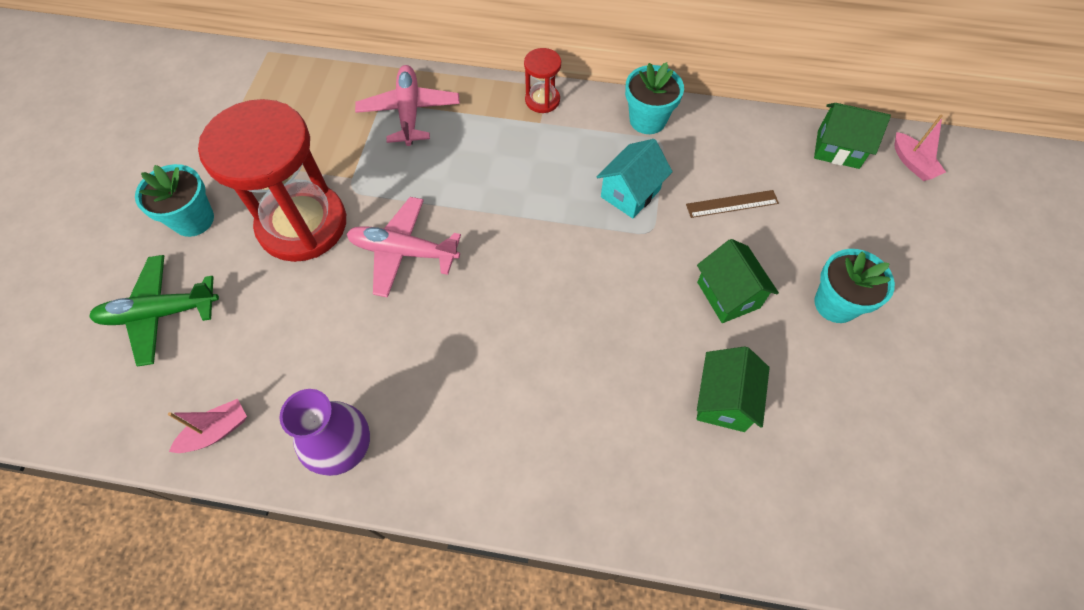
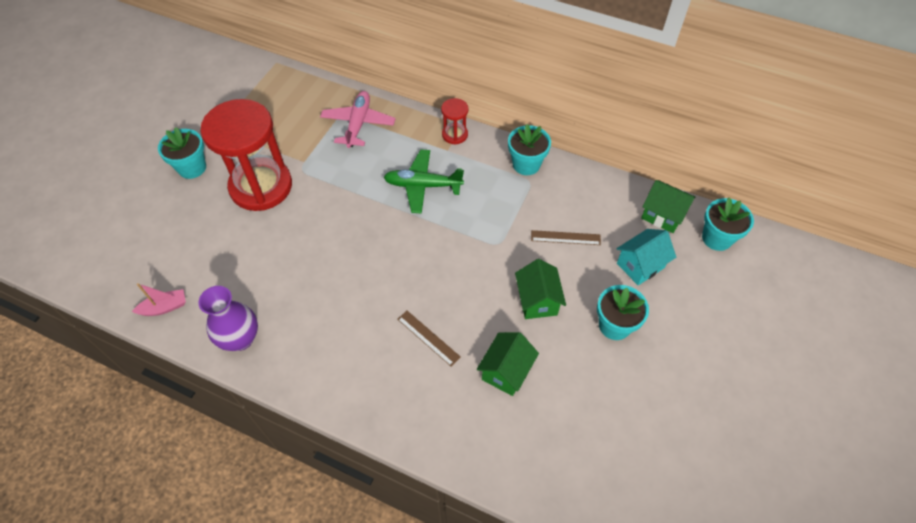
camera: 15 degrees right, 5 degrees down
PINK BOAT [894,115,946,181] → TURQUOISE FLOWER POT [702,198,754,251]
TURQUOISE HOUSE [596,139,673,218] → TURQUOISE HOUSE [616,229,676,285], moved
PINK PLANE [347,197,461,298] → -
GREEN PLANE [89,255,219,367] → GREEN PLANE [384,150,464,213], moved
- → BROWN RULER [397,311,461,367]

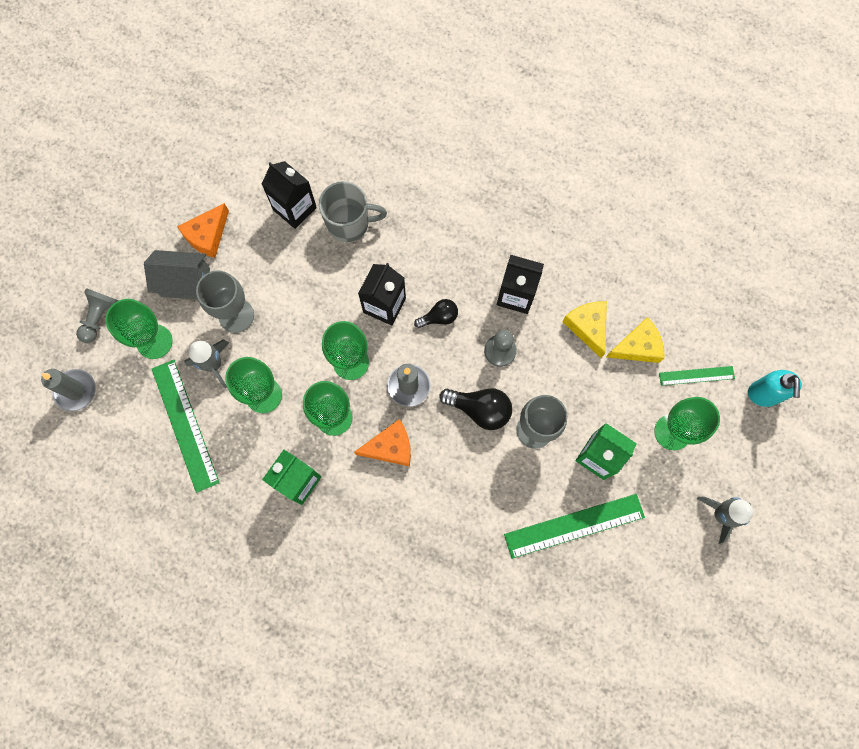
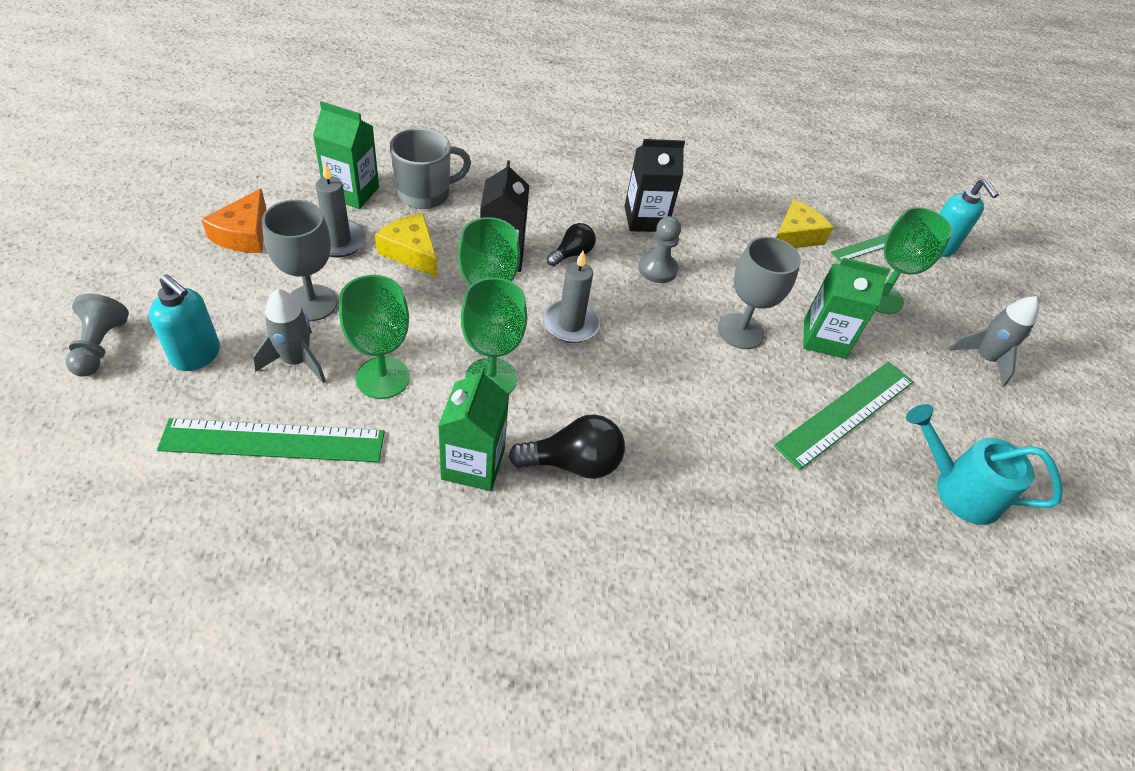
camera: 30 degrees left, 25 degrees down
BLACK CARTON [261,161,317,229] → GREEN CARTON [313,101,379,209]
GREY HOUSE [144,250,210,299] → -
GREEN GOBLET [105,299,172,359] → TURQUOISE SOAP DISPENSER [149,274,220,371]
YELLOW CHEESE [562,302,607,358] → YELLOW CHEESE [375,213,438,277], moved
GREEN RULER [152,360,219,493] → GREEN RULER [157,418,385,462], 45 degrees counterclockwise
GREY CANDLE [41,369,96,411] → GREY CANDLE [315,162,366,257], moved
BLACK LIGHT BULB [440,388,512,430] → BLACK LIGHT BULB [509,415,625,479], moved
ORANGE CHEESE [354,419,411,466] → -
- → TURQUOISE WATERING CAN [906,404,1063,525]

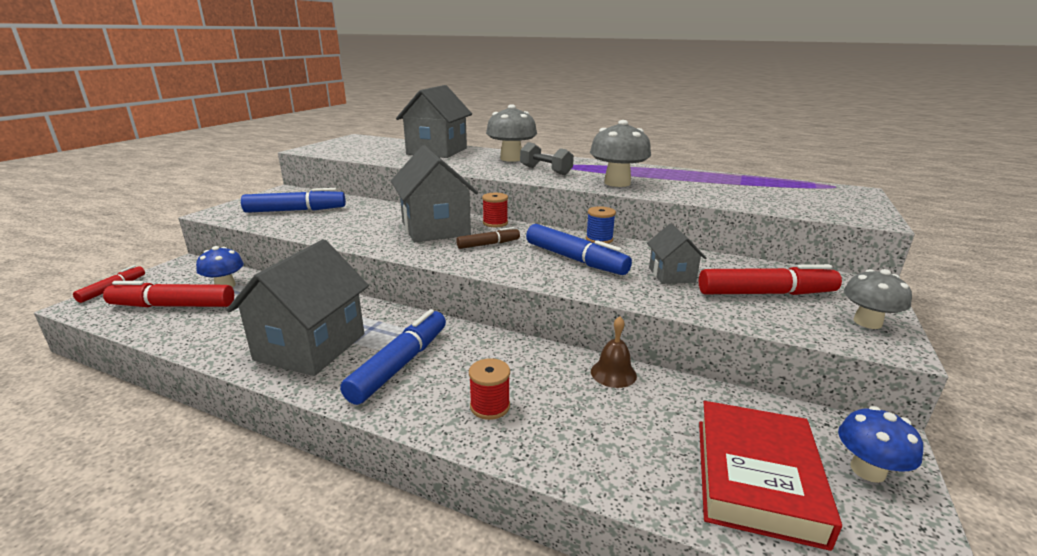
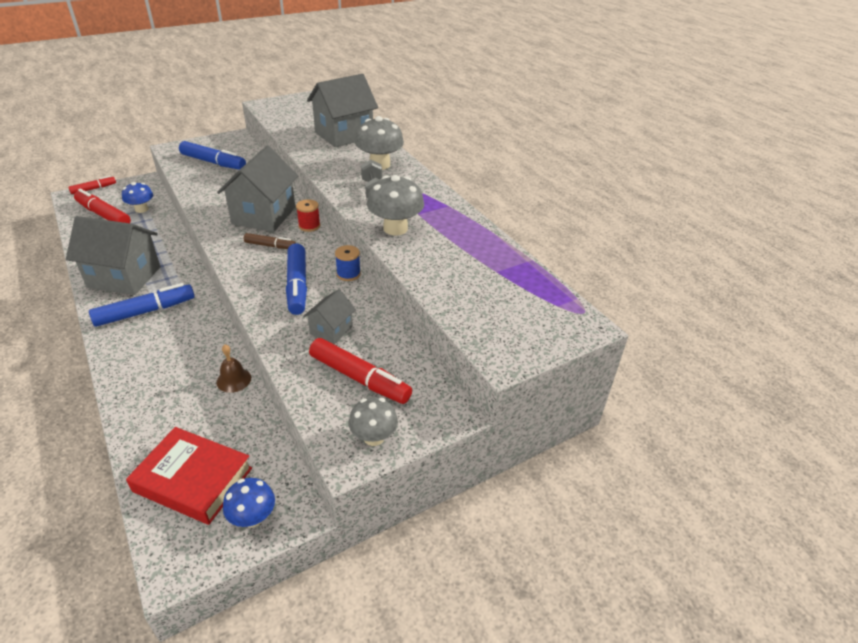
camera: 35 degrees right, 15 degrees up
GREY HOUSE [226,239,369,376] → GREY HOUSE [66,216,161,295], 45 degrees clockwise
RED SPOOL [469,358,510,420] → -
RED BOOK [699,401,842,551] → RED BOOK [126,427,252,525], 60 degrees clockwise

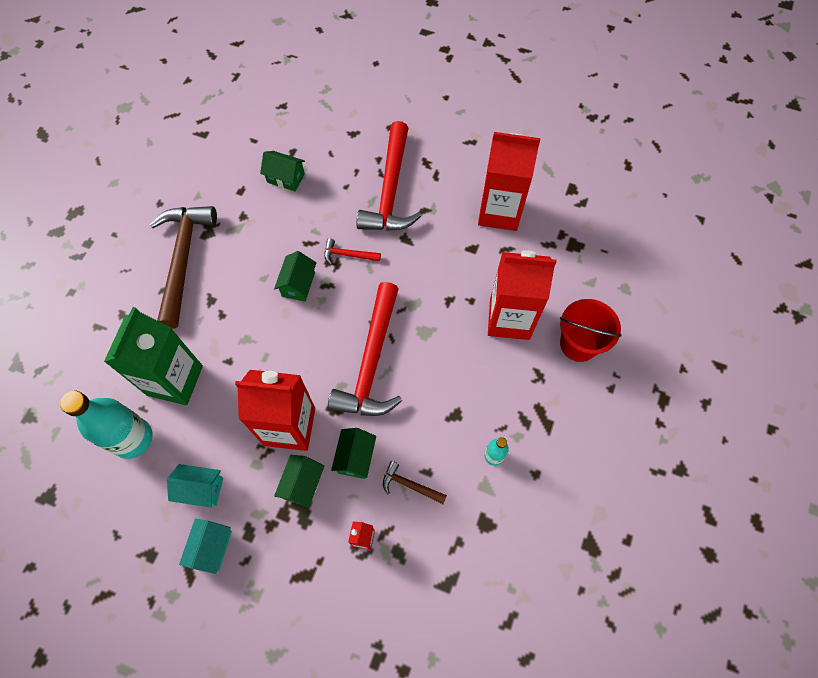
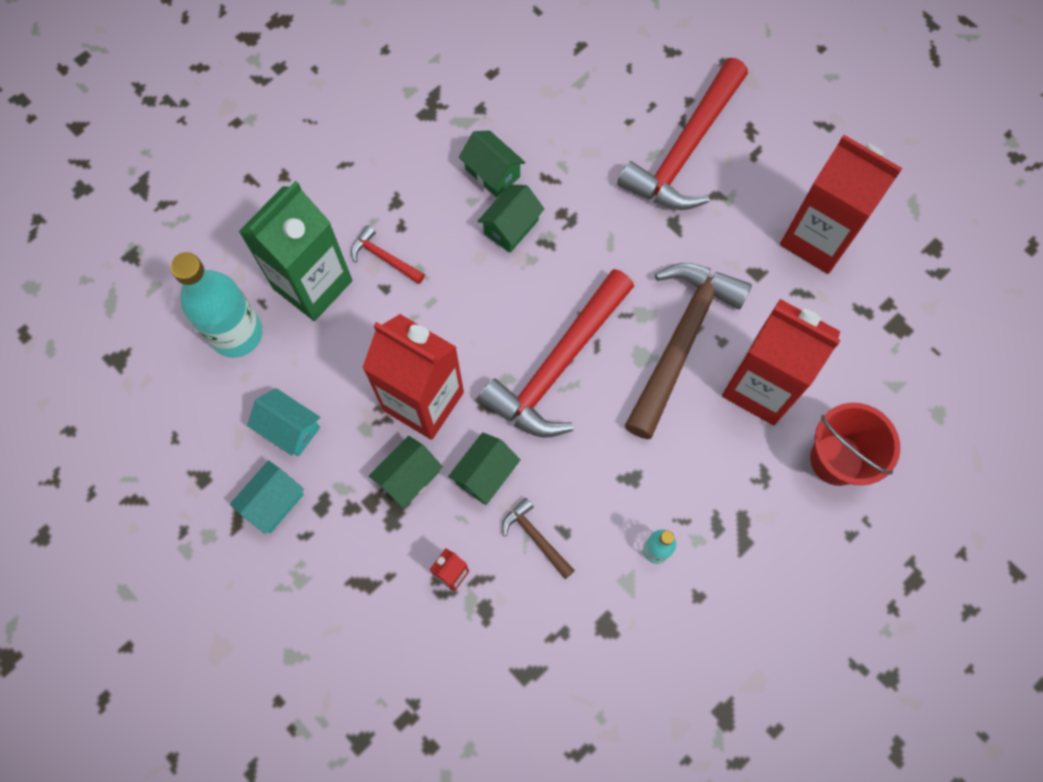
camera: 25 degrees right, 5 degrees up
GREEN HOUSE [260,151,305,191] → GREEN HOUSE [459,130,526,198], moved
BROWN HAMMER [150,206,217,329] → BROWN HAMMER [625,263,752,439], moved
RED HAMMER [324,238,381,265] → RED HAMMER [351,225,425,284], moved

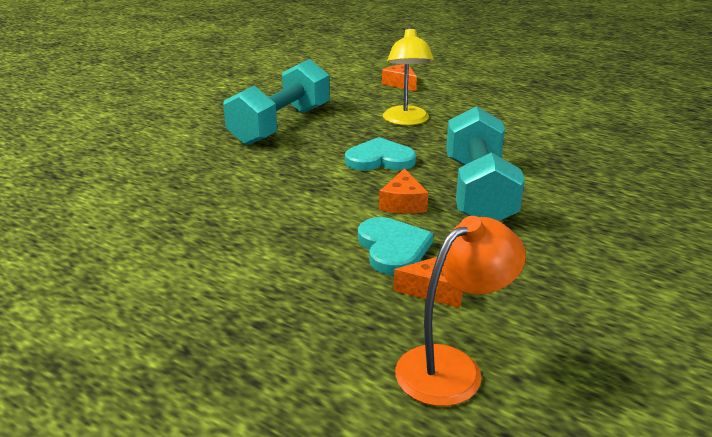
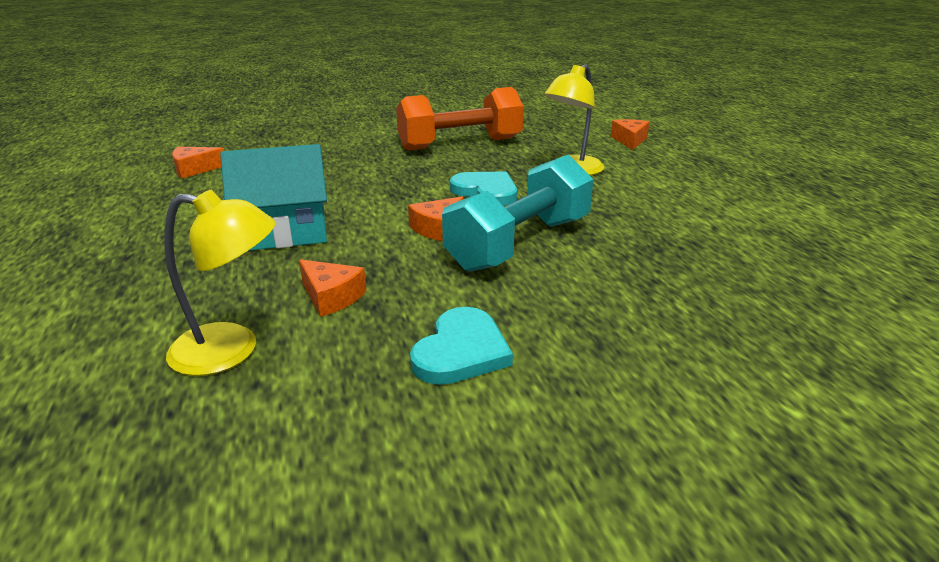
camera: 40 degrees right, 0 degrees up
TURQUOISE DUMBBELL [223,59,330,145] → ORANGE DUMBBELL [396,87,524,151]
ORANGE LAMP [395,216,526,406] → YELLOW LAMP [165,190,276,376]
TURQUOISE HEART [358,217,433,275] → TURQUOISE HEART [410,307,513,385], moved
- → TURQUOISE HOUSE [220,144,327,251]
- → ORANGE CHEESE [172,147,224,179]

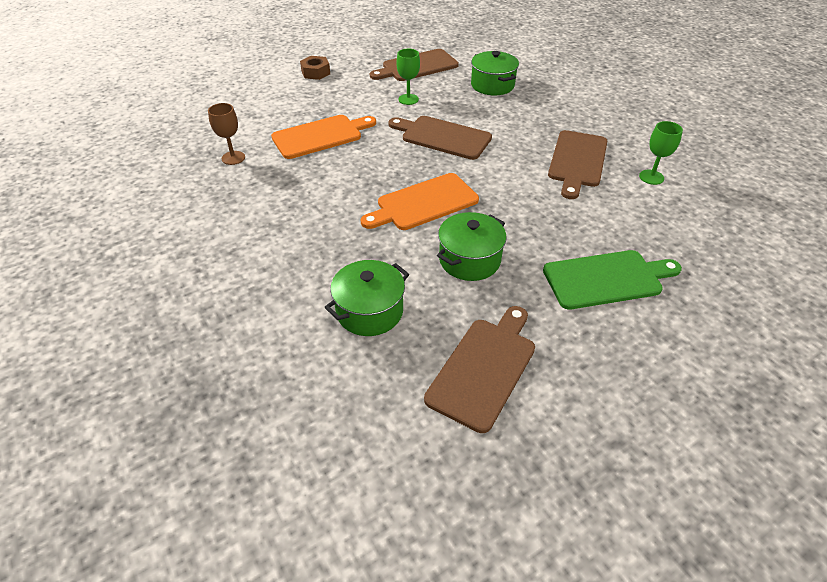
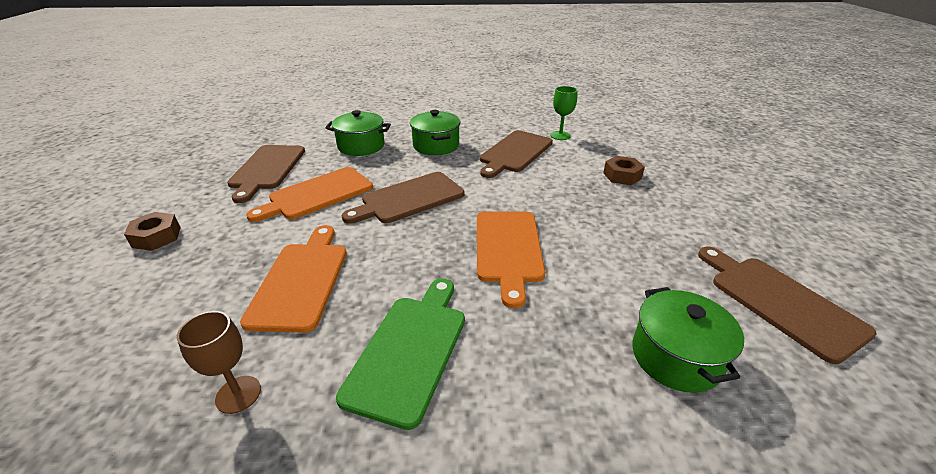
camera: 60 degrees left, 10 degrees down
GREEN GOBLET [396,49,420,105] → ORANGE CUTTING BOARD [246,167,373,222]
BROWN CUTTING BOARD [548,130,607,199] → BROWN CUTTING BOARD [480,130,553,178], 75 degrees clockwise
GREEN POT [437,212,507,281] → GREEN POT [410,110,460,155], moved
GREEN CUTTING BOARD [543,250,682,310] → GREEN CUTTING BOARD [336,278,465,430], moved
- → BROWN NUT [603,156,645,185]

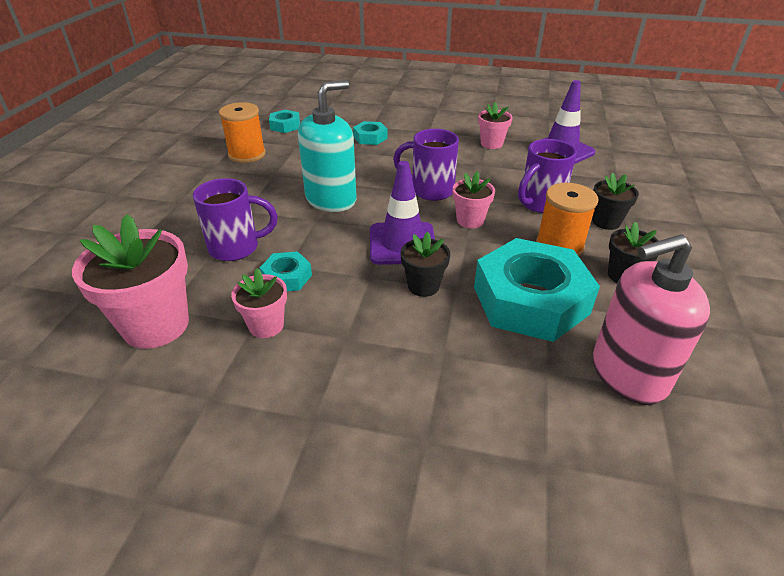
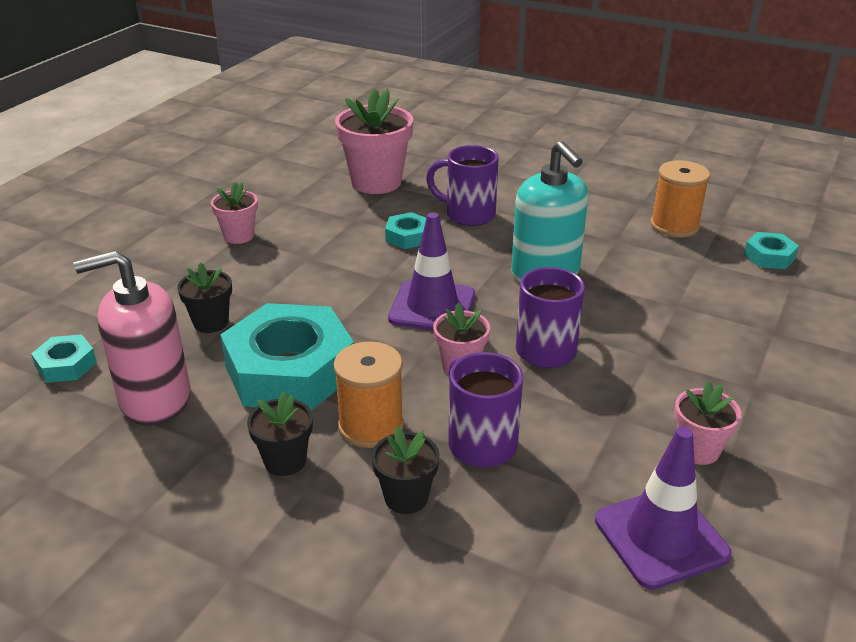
camera: 105 degrees right, 5 degrees down
TURQUOISE NUT [353,121,387,145] → TURQUOISE NUT [31,334,97,383], moved
PURPLE MUG [193,178,277,261] → PURPLE MUG [426,145,499,226], 105 degrees clockwise
BLACK FLOWER POT [401,232,450,297] → BLACK FLOWER POT [177,262,232,333], moved
PINK SOAP DISPENSER [593,234,710,405] → PINK SOAP DISPENSER [74,250,191,426], 105 degrees counterclockwise
PINK FLOWER POT [231,268,287,338] → PINK FLOWER POT [211,182,258,244], moved

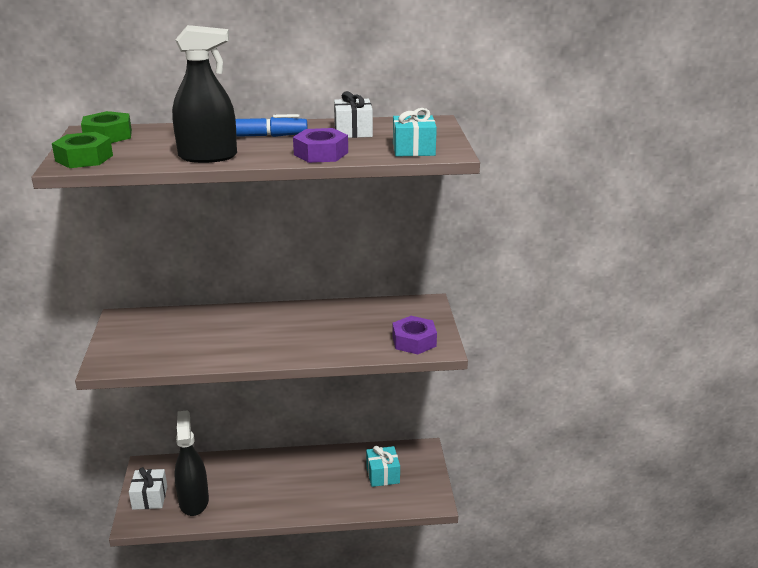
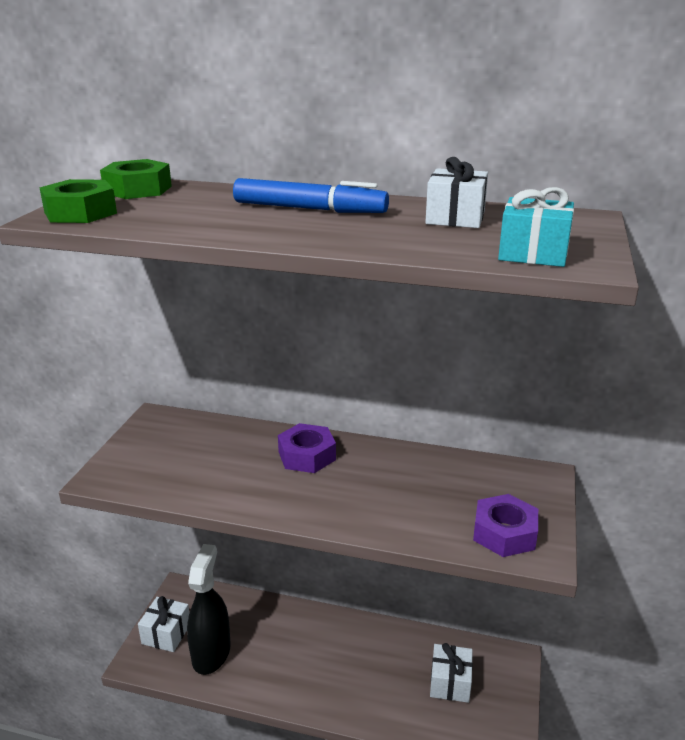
camera: 20 degrees right, 0 degrees up
BLACK SPRAY BOTTLE [172,25,237,163] → -
PURPLE NUT [293,128,348,163] → PURPLE NUT [278,423,336,473], moved
TURQUOISE GIFT [366,446,400,487] → WHITE GIFT [430,643,473,703]

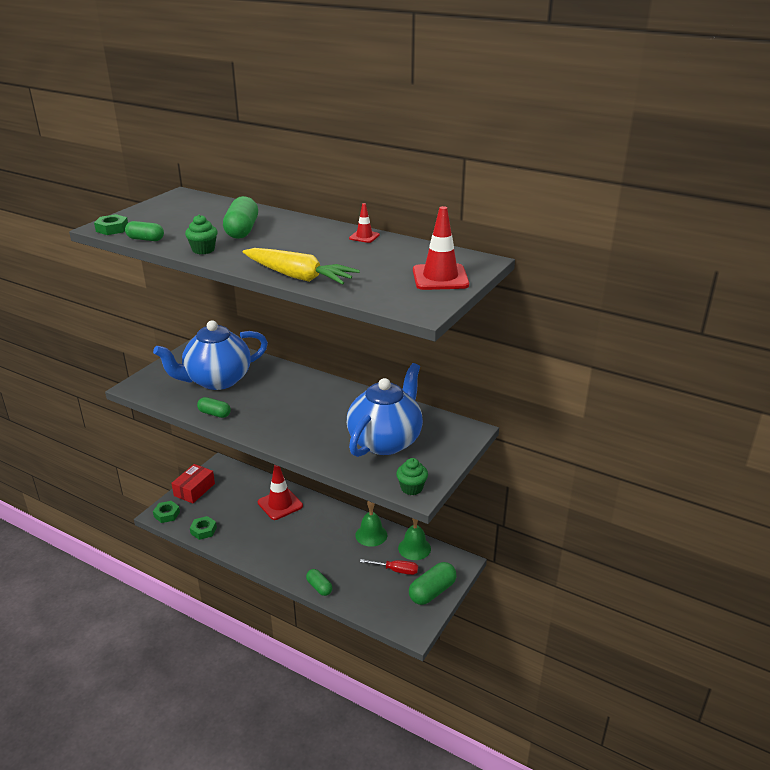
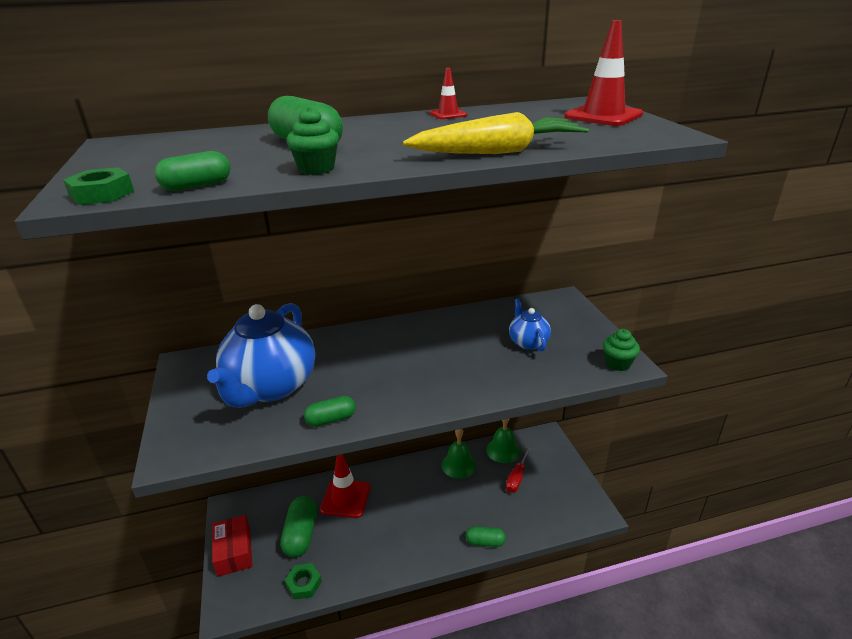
camera: 45 degrees left, 0 degrees up
BLUE TEAPOT [347,363,423,457] → BLUE TEAPOT [509,298,551,352], x0.48
GREEN NUT [153,501,180,523] → -
RED SCREWDRIVER [360,559,418,575] → RED SCREWDRIVER [506,447,531,493], 150 degrees clockwise
GREEN CAPSULE [409,562,457,605] → GREEN CAPSULE [280,496,317,557], moved

